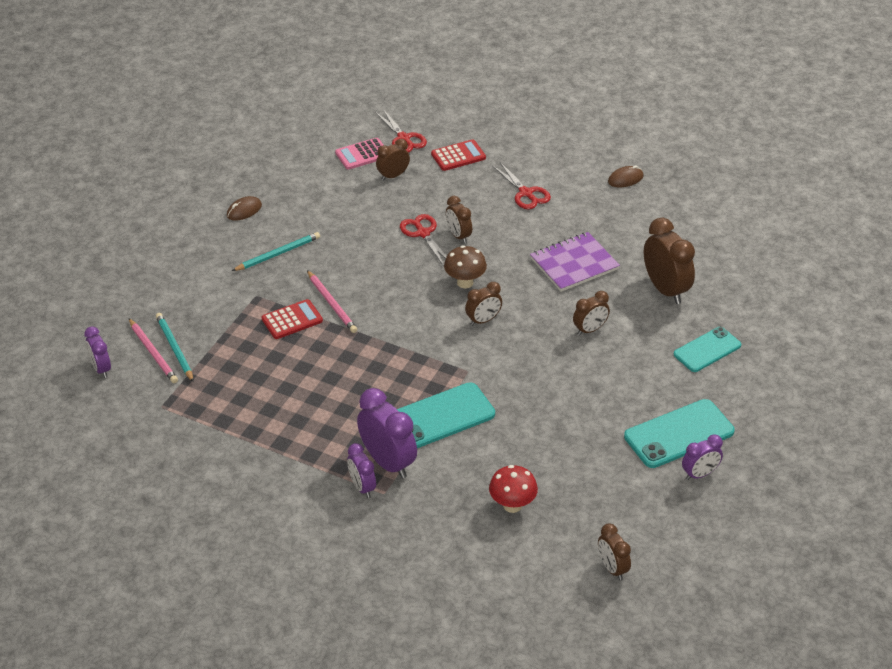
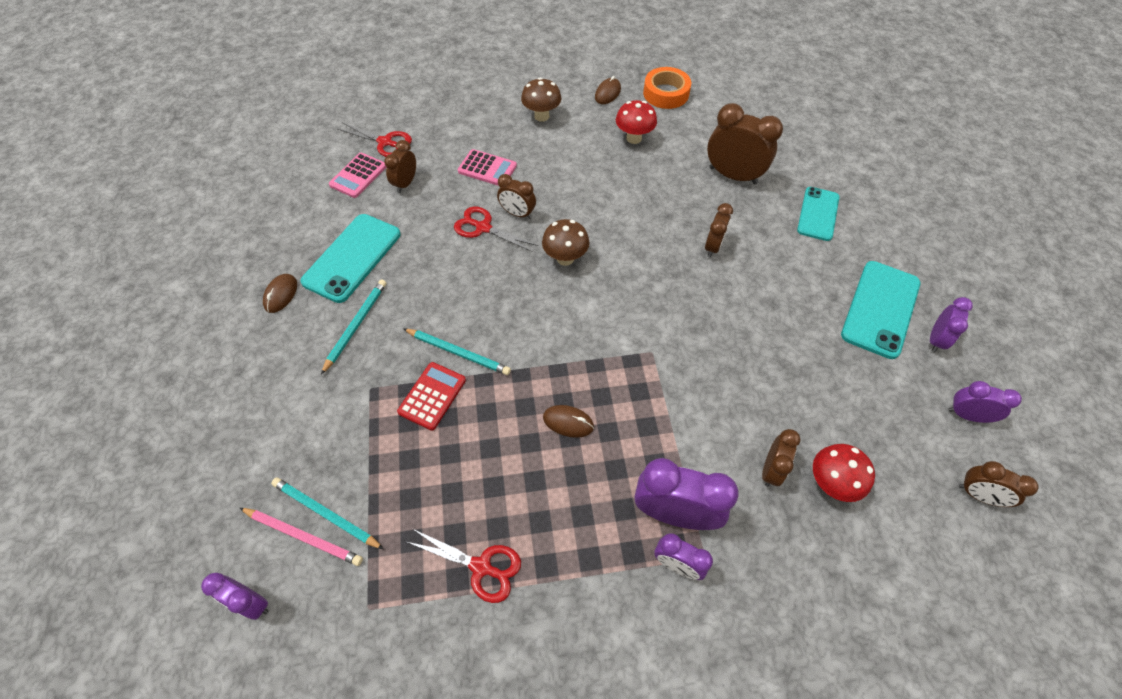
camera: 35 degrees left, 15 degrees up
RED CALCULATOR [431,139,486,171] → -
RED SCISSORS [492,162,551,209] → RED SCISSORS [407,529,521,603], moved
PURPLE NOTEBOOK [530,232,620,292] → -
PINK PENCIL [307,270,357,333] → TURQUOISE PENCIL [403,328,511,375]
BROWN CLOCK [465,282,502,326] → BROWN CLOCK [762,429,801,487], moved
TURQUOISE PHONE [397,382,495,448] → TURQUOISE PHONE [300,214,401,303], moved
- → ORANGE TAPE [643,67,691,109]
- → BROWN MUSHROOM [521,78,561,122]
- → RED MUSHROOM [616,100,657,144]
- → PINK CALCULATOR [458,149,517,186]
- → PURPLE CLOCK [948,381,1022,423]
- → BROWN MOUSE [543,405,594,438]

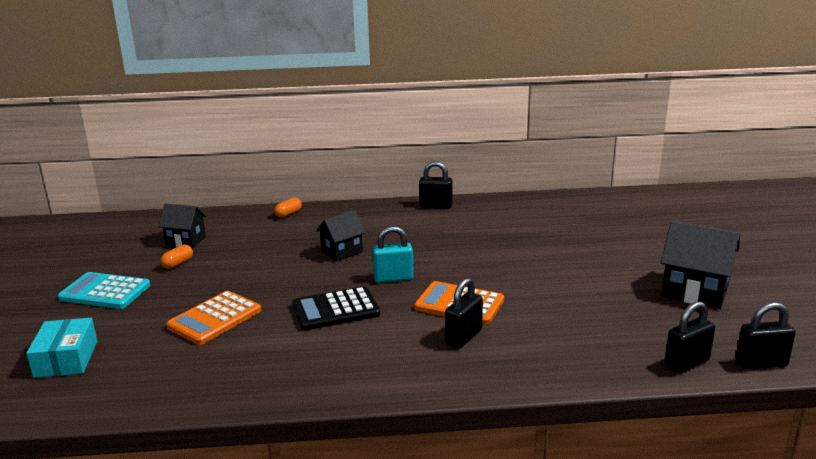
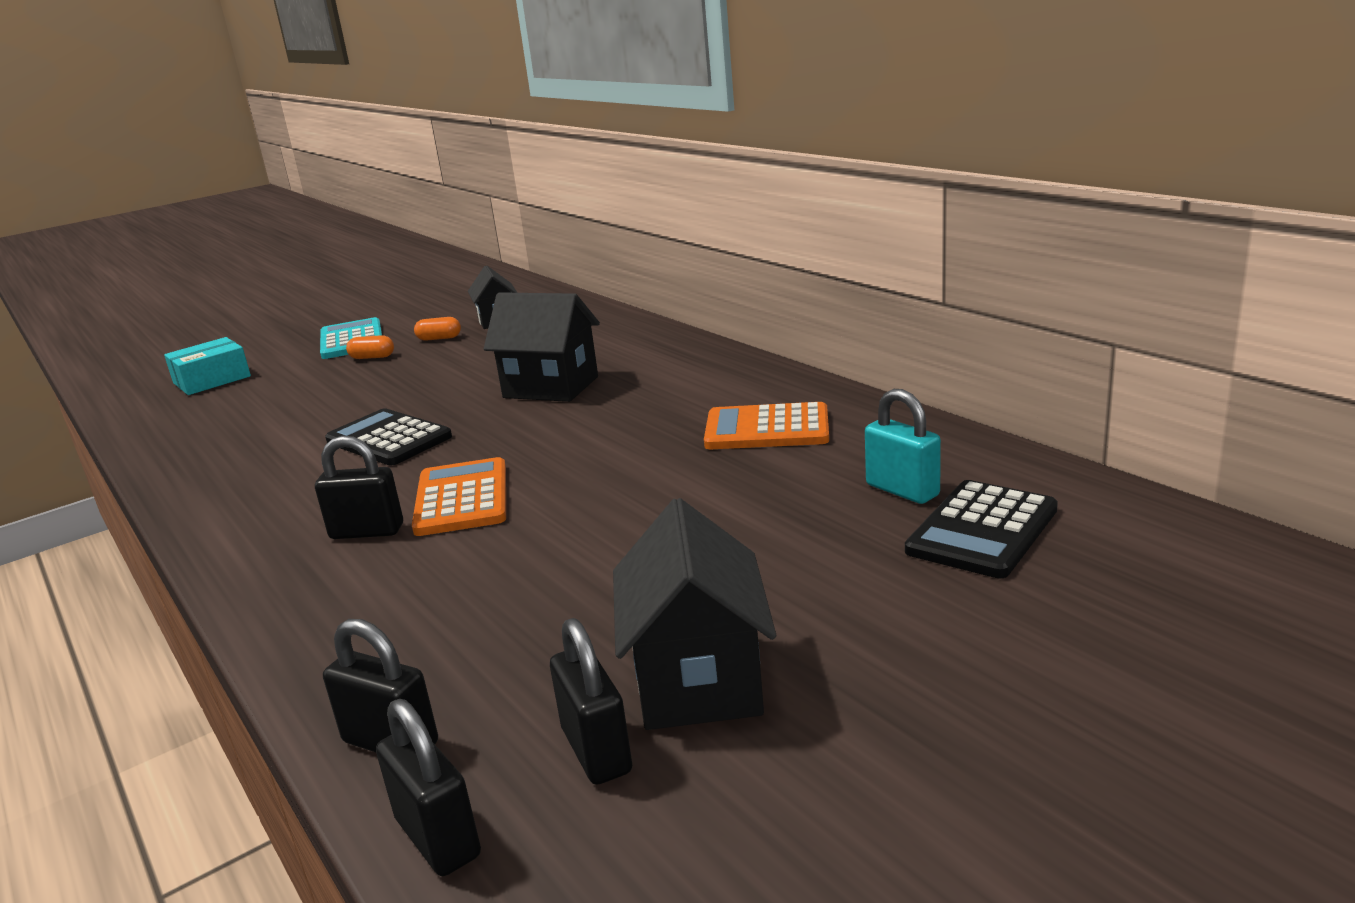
camera: 60 degrees right, 0 degrees up
BLACK PADLOCK [419,161,452,209] → BLACK PADLOCK [550,618,632,785], moved
ORANGE CAPSULE [274,197,302,218] → ORANGE CAPSULE [346,335,394,359], moved
BLACK HOUSE [316,210,366,261] → BLACK HOUSE [484,292,600,402], x1.57
TURQUOISE PADLOCK [372,226,414,283] → TURQUOISE PADLOCK [865,389,941,504], moved
ORANGE CALCULATOR [166,291,261,345] → ORANGE CALCULATOR [704,402,829,449], moved
- → BLACK CALCULATOR [905,480,1058,578]

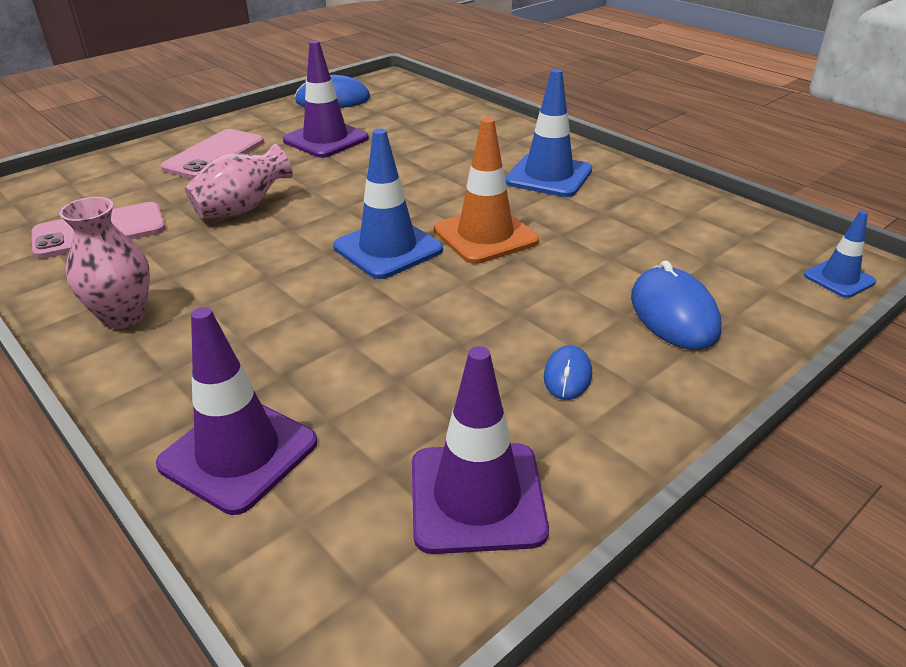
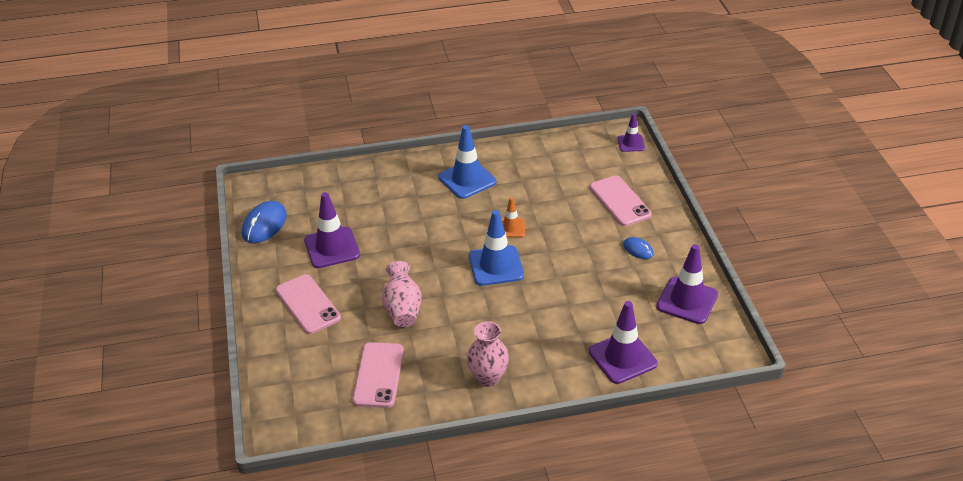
camera: 60 degrees left, 5 degrees up
ORANGE TRAFFIC CONE [434,118,539,264] → ORANGE TRAFFIC CONE [501,197,525,237], x0.57
BLUE TRAFFIC CONE [804,211,876,298] → PURPLE TRAFFIC CONE [617,114,645,152]
BLUE MOUSE [631,260,722,350] → PINK PHONE [590,175,652,226]

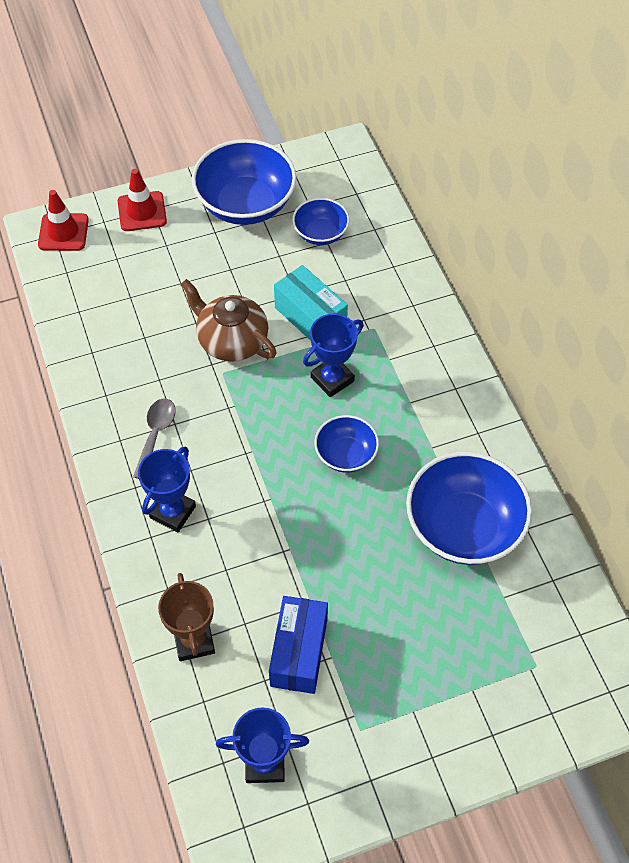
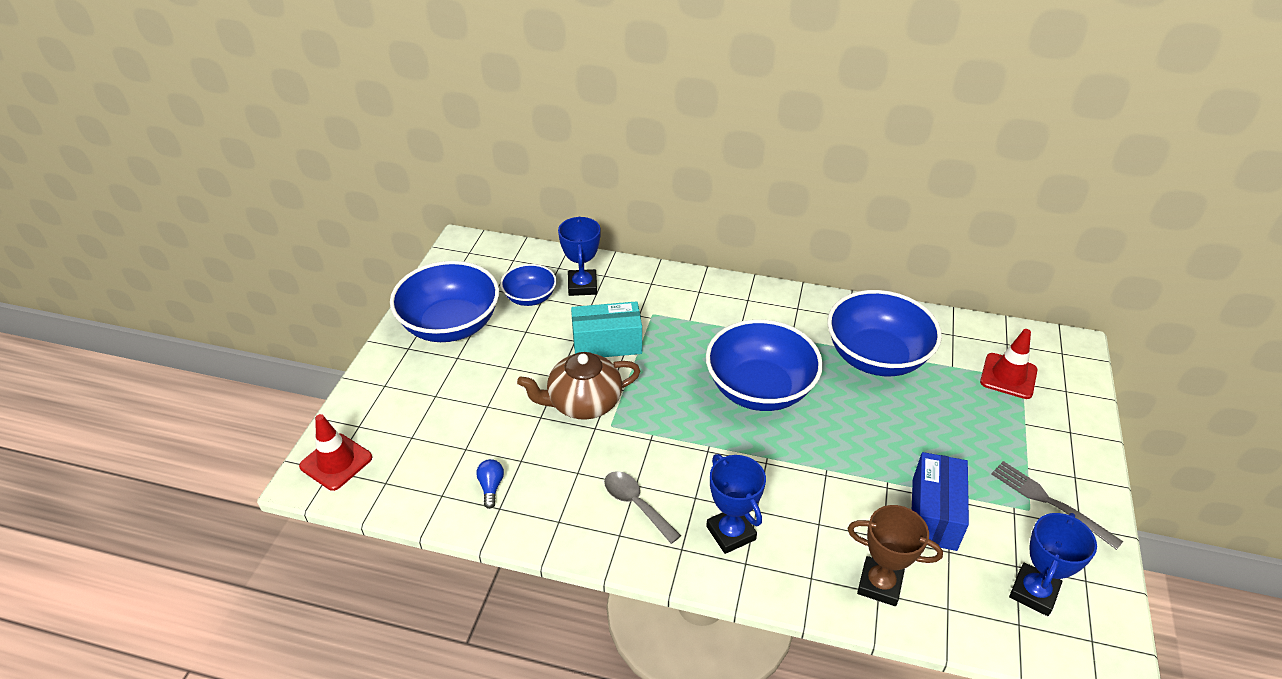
camera: 55 degrees left, 15 degrees down
RED TRAFFIC CONE [118,169,167,231] → RED TRAFFIC CONE [980,329,1037,399], moved
BLUE TROPHY [303,314,364,397] → BLUE TROPHY [558,216,601,296], moved
BLUE BOWL [314,415,379,473] → BLUE BOWL [706,319,823,411], x1.84
BLUE BOX [269,596,328,694] → BLUE BOX [912,452,969,551], 60 degrees clockwise
- → BLUE LIGHT BULB [476,459,504,509]
- → GREY FORK [991,461,1123,550]

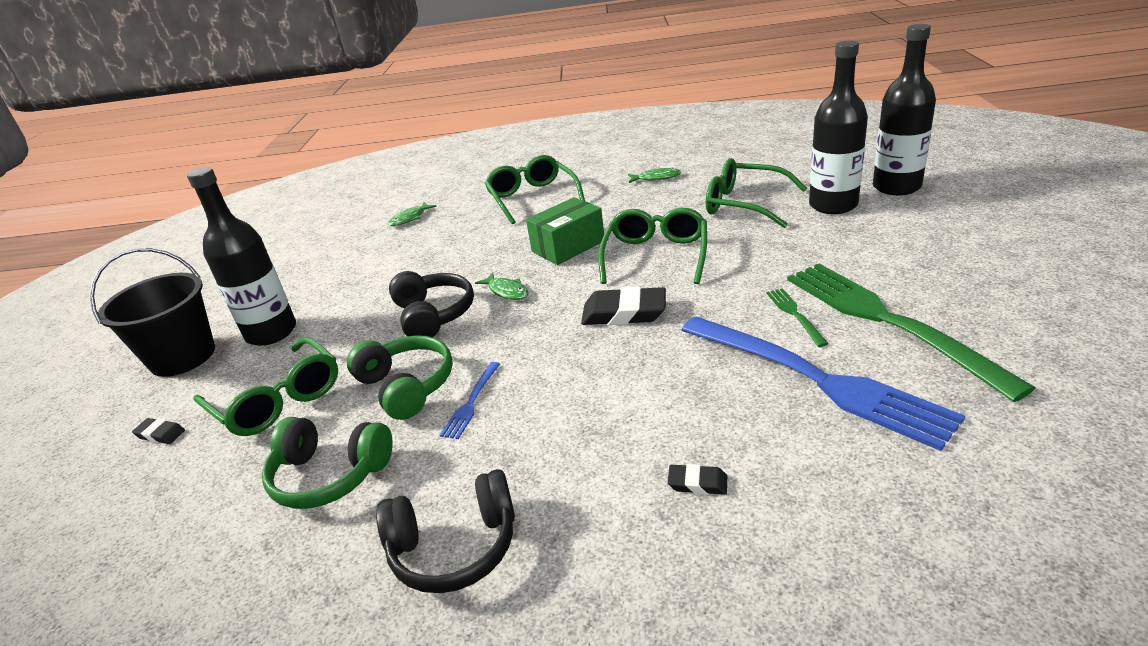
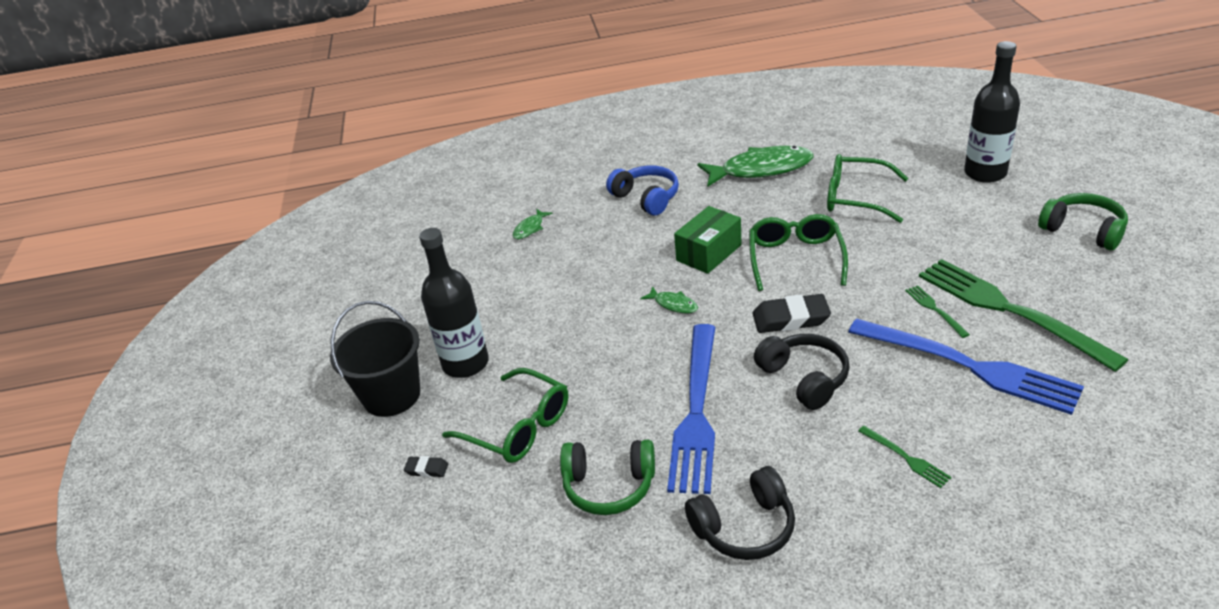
camera: 10 degrees left, 5 degrees up
BLACK BOTTLE [809,41,868,214] → -
GREEN GLASSES [484,155,585,224] → BLUE HEADPHONES [606,166,679,216]
GREEN FISH [628,168,681,183] → GREEN FISH [697,146,813,187], x2.24
BLACK HEADPHONES [389,271,474,337] → BLACK HEADPHONES [754,334,850,410], moved
GREEN HEADPHONES [347,335,453,420] → GREEN HEADPHONES [1038,193,1128,251], moved
BLUE FORK [440,362,500,439] → BLUE FORK [667,324,715,494], x2.44
BLACK ERASER [667,464,727,495] → GREEN FORK [858,426,952,488]

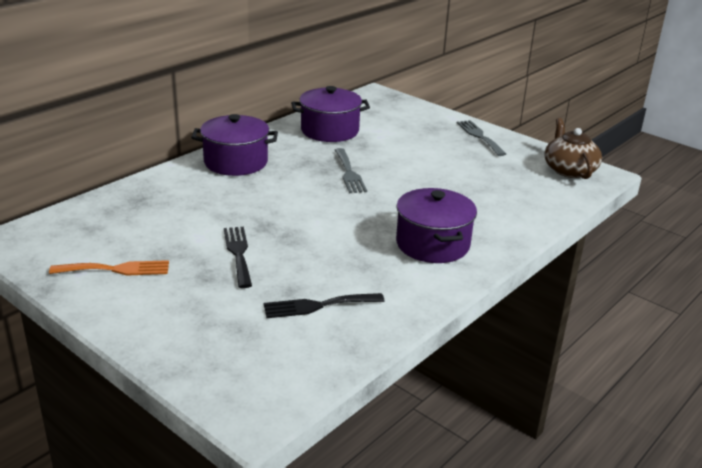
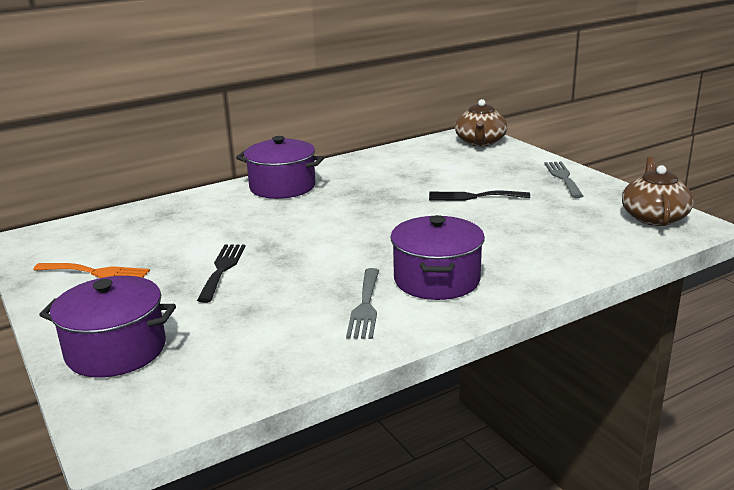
camera: 20 degrees right, 5 degrees down
PURPLE POT [291,86,370,142] → PURPLE POT [39,276,176,377], moved
GREY FORK [335,148,367,193] → GREY FORK [346,268,379,339], moved
BLACK FORK [264,293,385,318] → BLACK FORK [429,191,530,201], moved
- → BROWN TEAPOT [455,99,508,146]

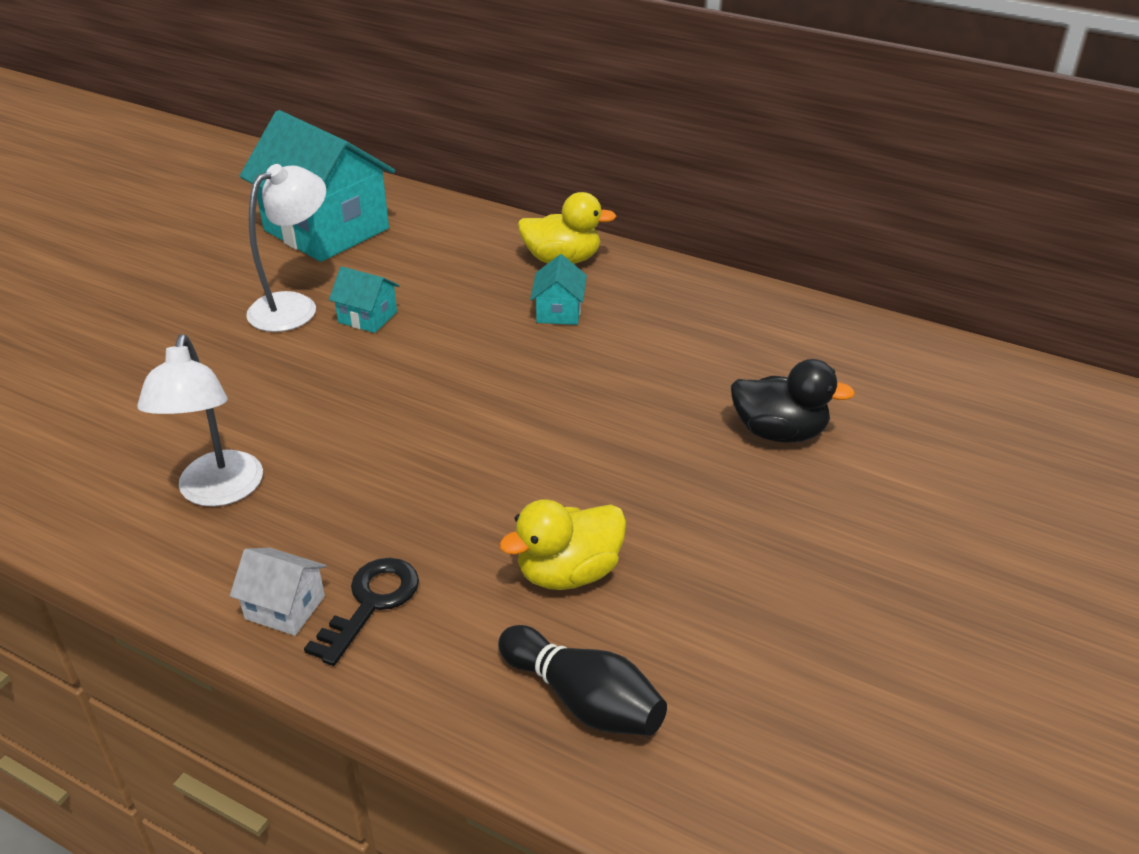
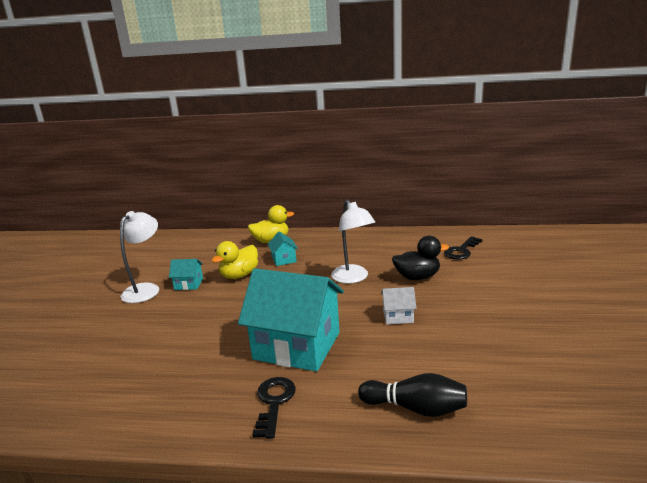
camera: 20 degrees left, 15 degrees down
TURQUOISE HOUSE [240,110,395,262] → TURQUOISE HOUSE [238,268,344,372], moved
WHITE LAMP [137,334,263,507] → WHITE LAMP [331,200,375,284], moved
YELLOW DUCK [499,499,626,590] → YELLOW DUCK [211,241,258,279], moved
WHITE HOUSE [230,548,326,636] → WHITE HOUSE [381,287,417,324], moved
- → BLACK KEY [444,236,483,260]

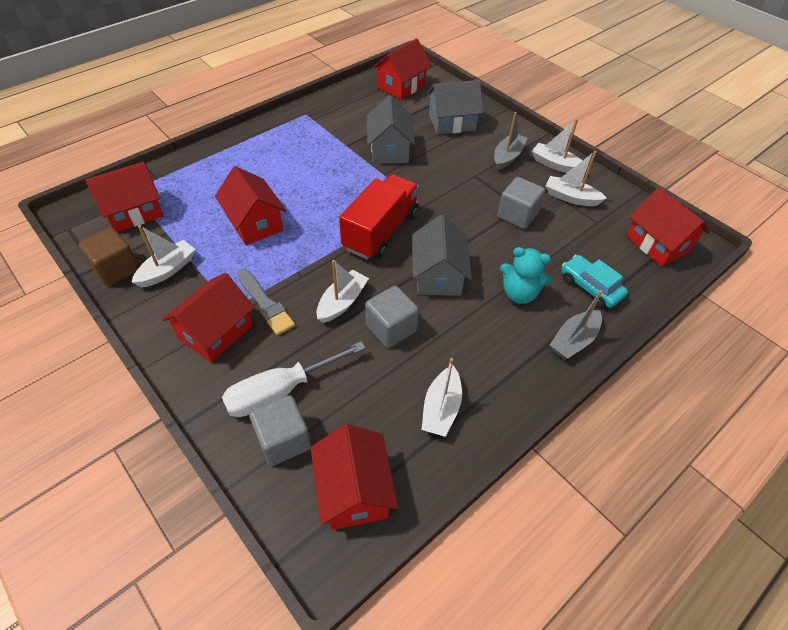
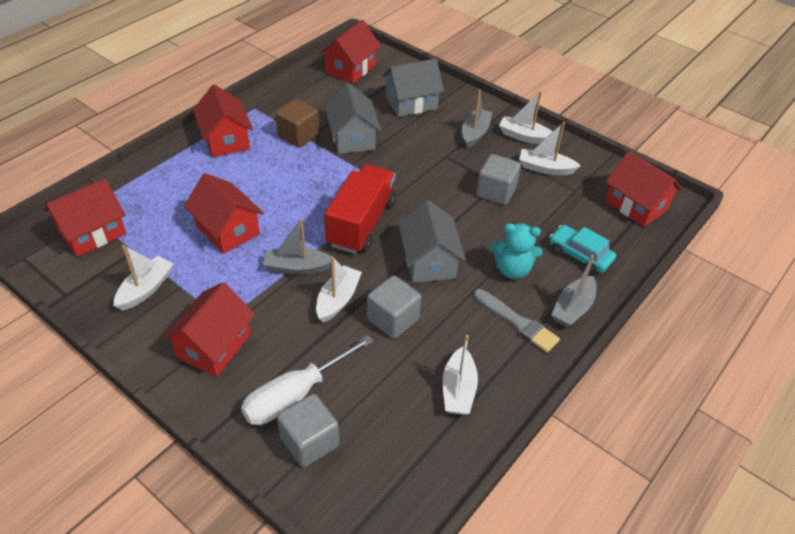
camera: 10 degrees left, 5 degrees down
BROWN CUBE [79,228,139,286] → BROWN CUBE [275,99,319,148], moved
GREY BRUSH [237,268,295,335] → GREY BRUSH [474,289,560,353], moved
RED HOUSE [311,424,399,530] → RED HOUSE [193,85,253,157], moved
- → GREY BOAT [263,218,332,275]

